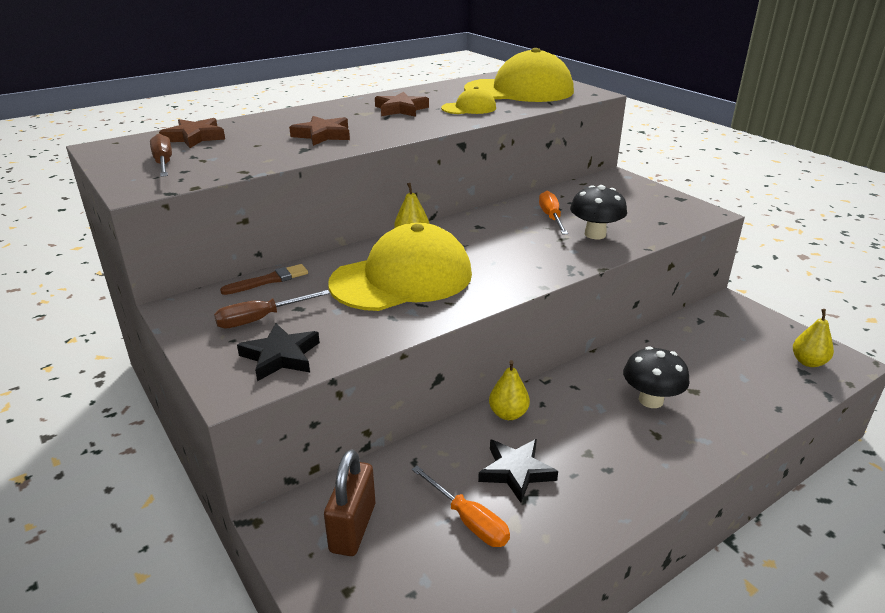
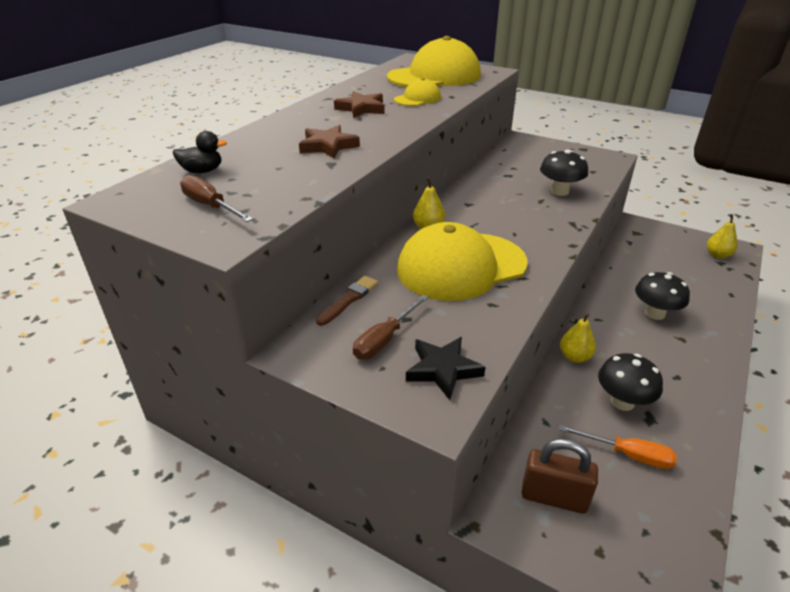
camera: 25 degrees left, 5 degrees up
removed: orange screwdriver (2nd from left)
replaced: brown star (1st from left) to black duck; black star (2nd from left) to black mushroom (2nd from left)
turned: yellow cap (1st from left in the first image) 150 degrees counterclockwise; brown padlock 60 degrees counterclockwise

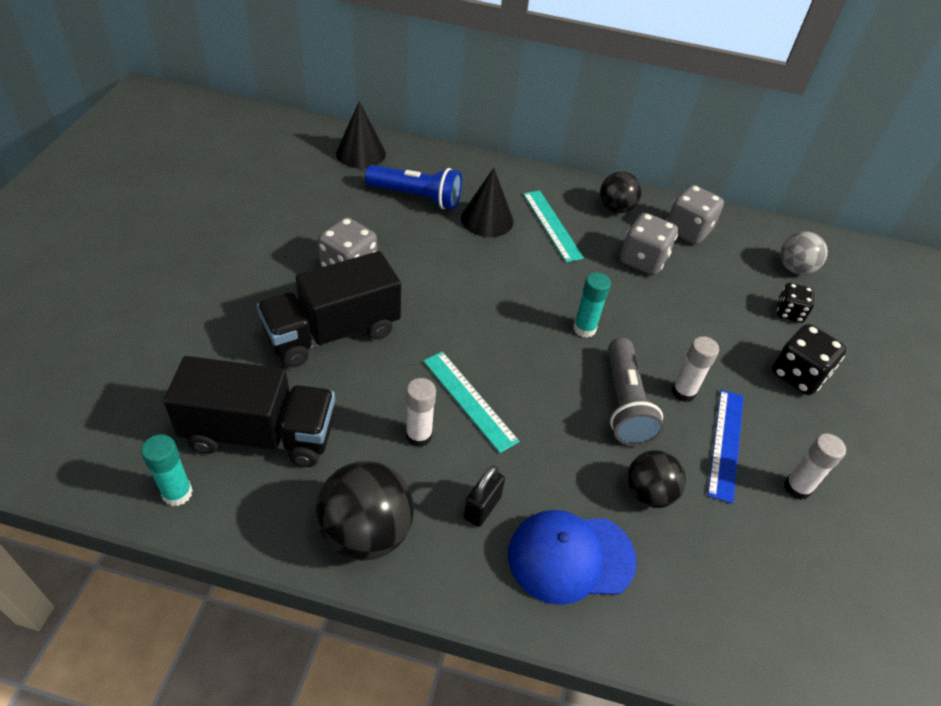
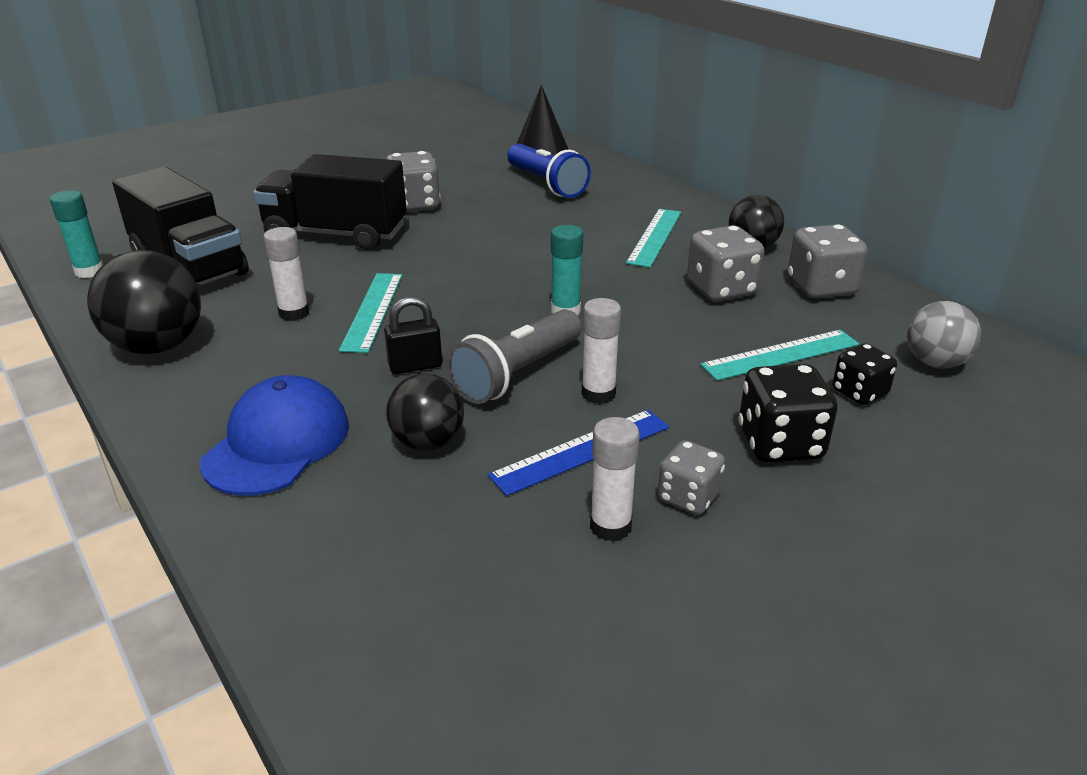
camera: 45 degrees right, 15 degrees down
removed: black cone (2nd from left)
added: grey dice (2nd from left); turquoise ruler (3rd from left)
moved: black padlock
turned: blue cap 75 degrees clockwise

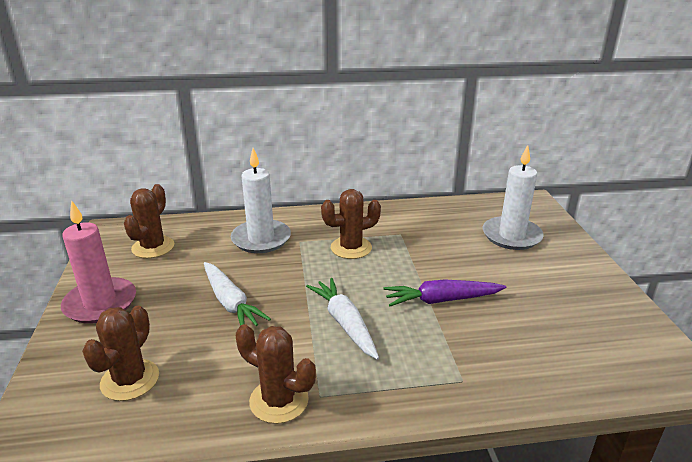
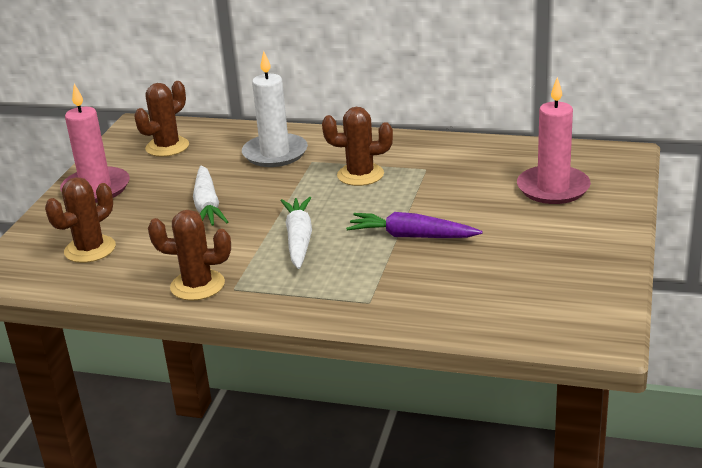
camera: 25 degrees right, 0 degrees up
recoloured: white candle (2nd from left) to pink candle (2nd from left)
turned: brown cactus (3rd from left) 45 degrees counterclockwise

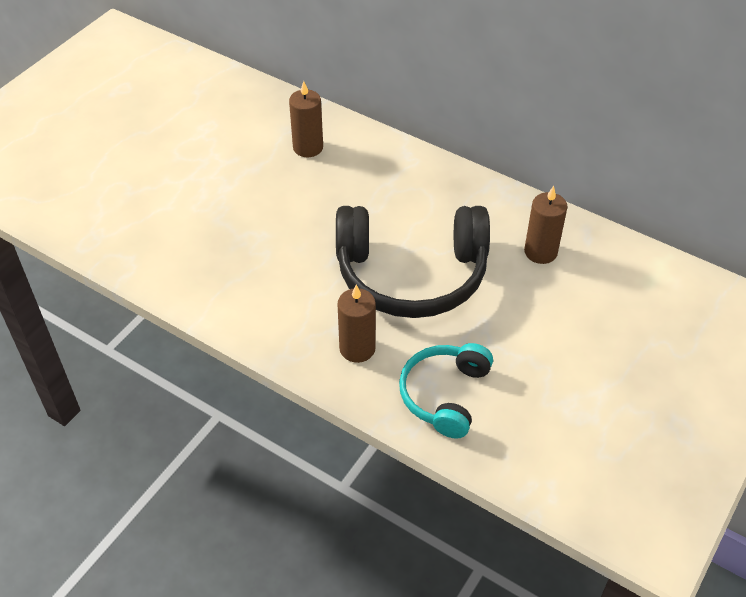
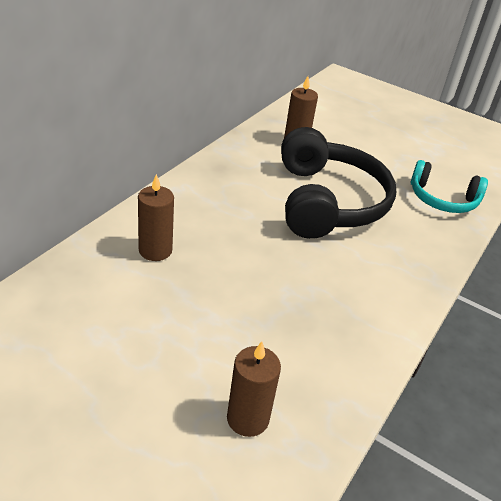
camera: 95 degrees left, 10 degrees down
moved: brown candle (2nd from left)

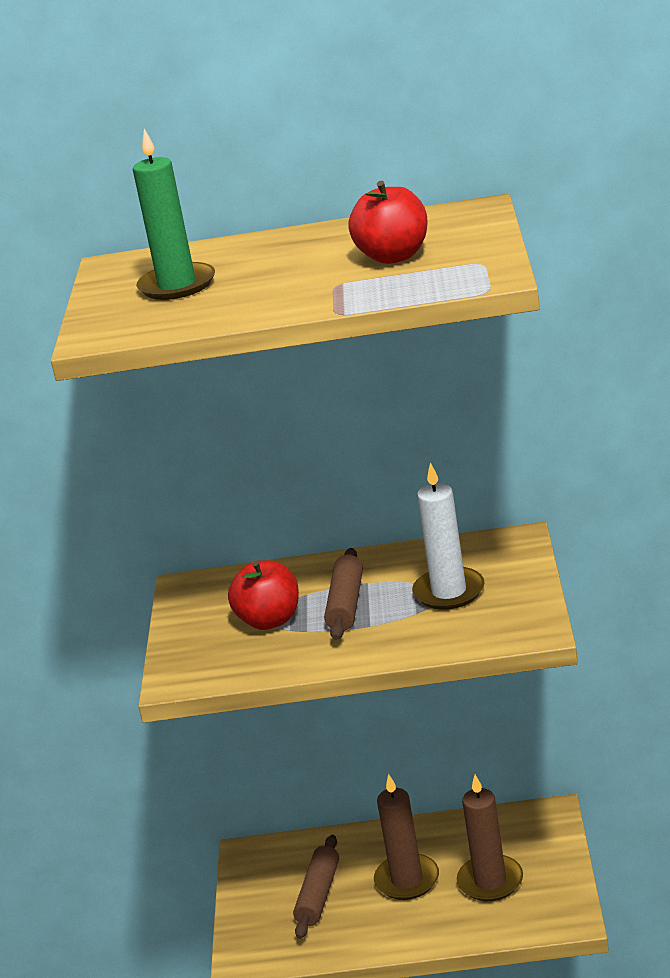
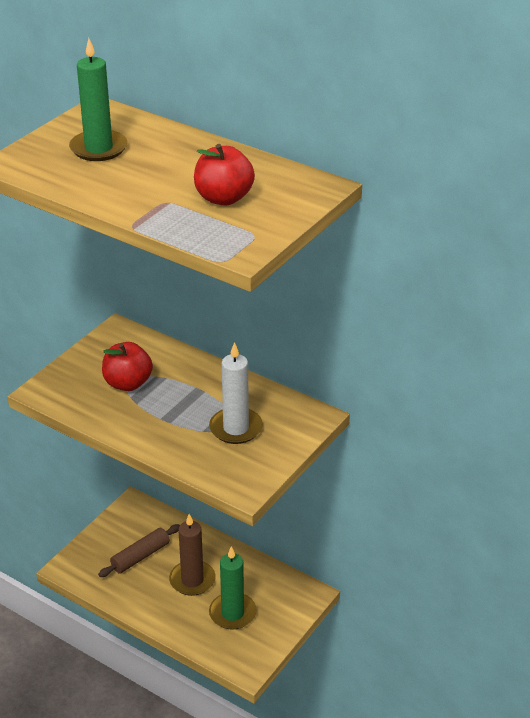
camera: 30 degrees right, 10 degrees up
removed: brown rolling pin (2nd from left)
recoloured: brown candle (2nd from left) to green candle (2nd from left)

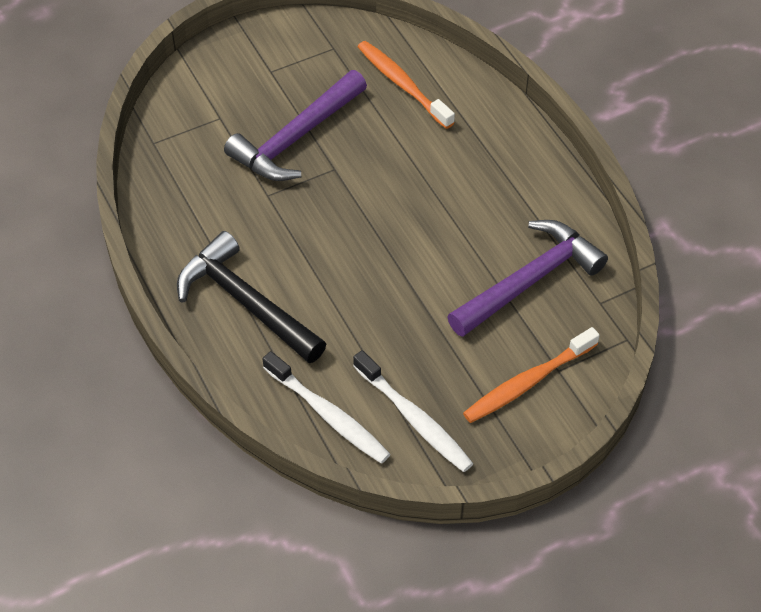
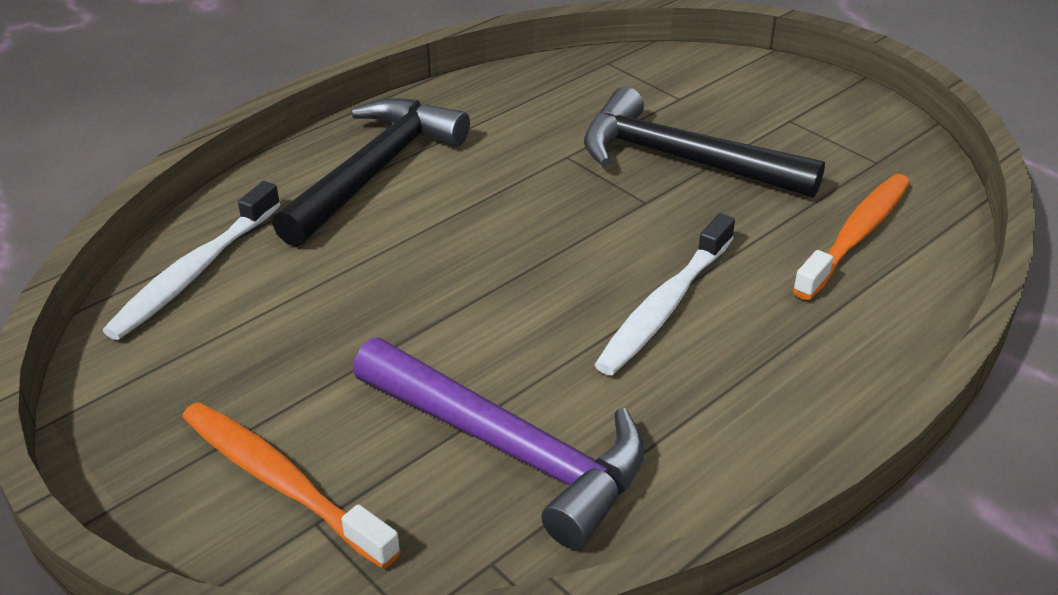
camera: 75 degrees right, 15 degrees down
moved: white toothbrush (2nd from left)
recoloured: purple hammer (1st from left) to black hammer (2nd from left)

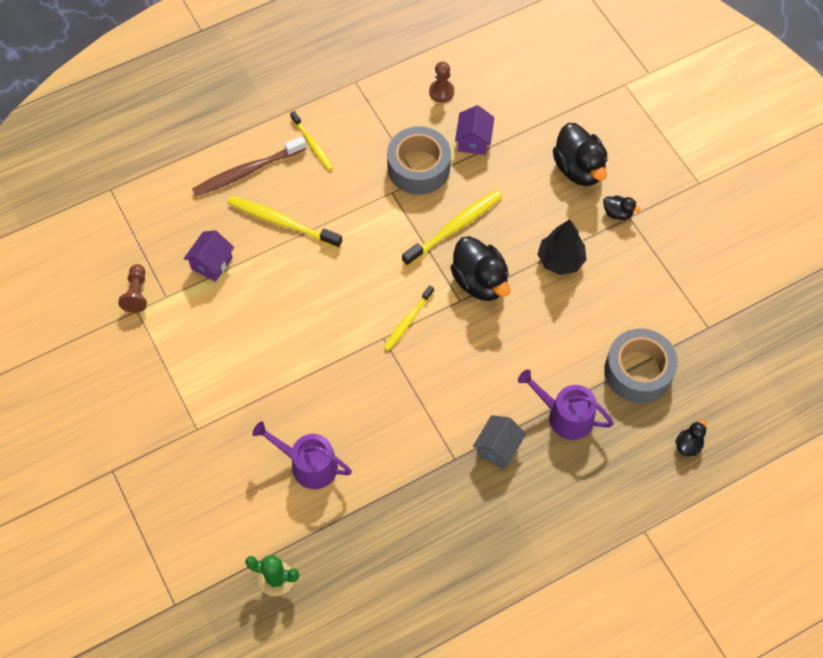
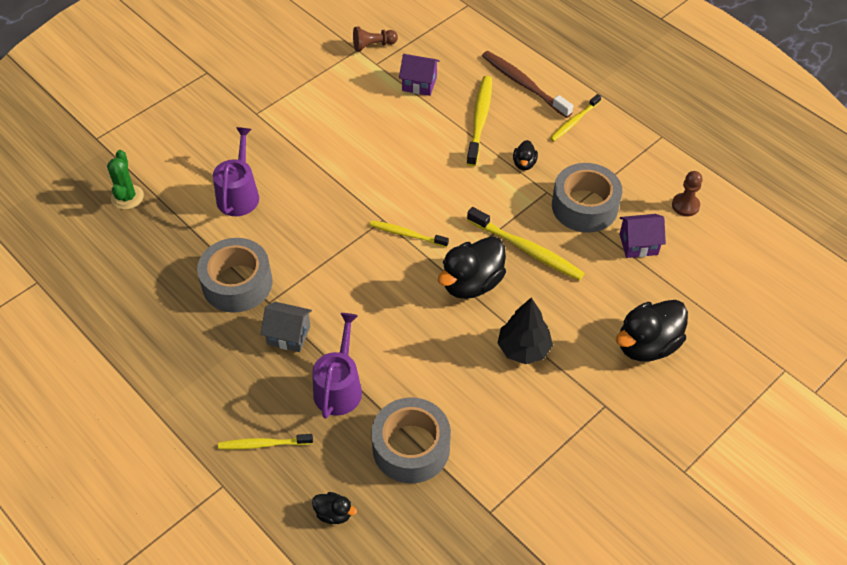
camera: 75 degrees right, 10 degrees down
added: grey tape (1st from left); yellow toothbrush (1st from left)
moved: black duck (3rd from left)

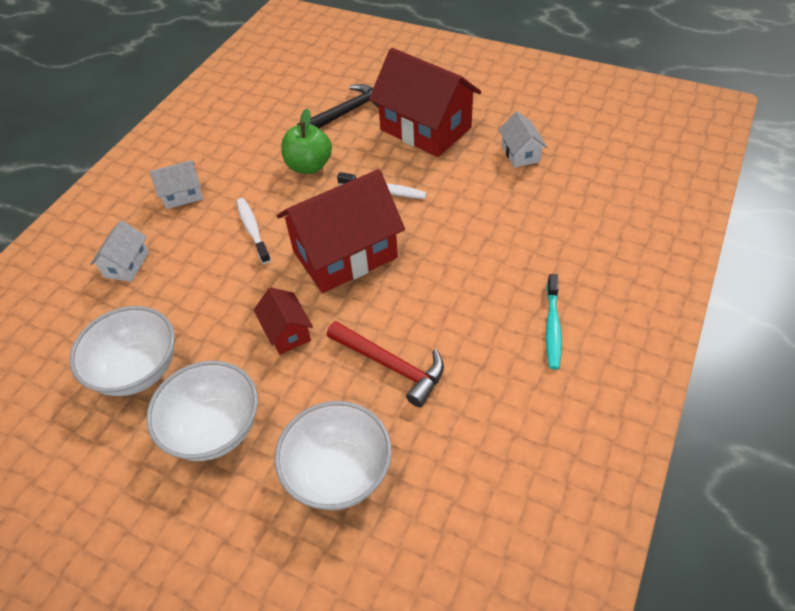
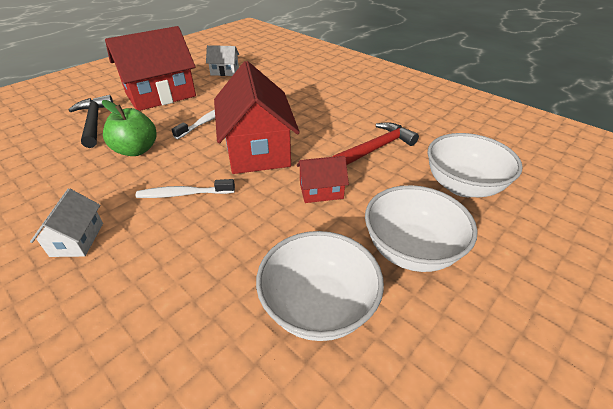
camera: 75 degrees left, 10 degrees down
removed: white house (1st from left); turquoise toothbrush

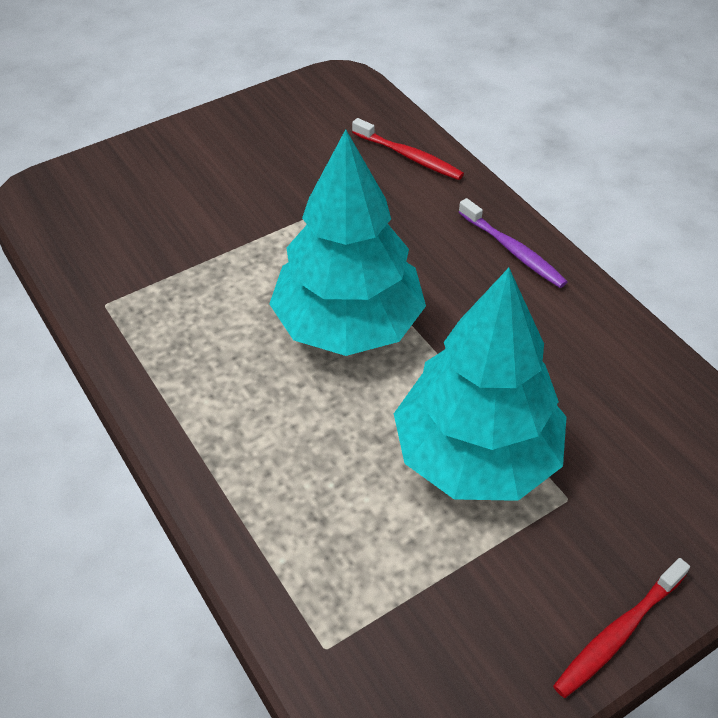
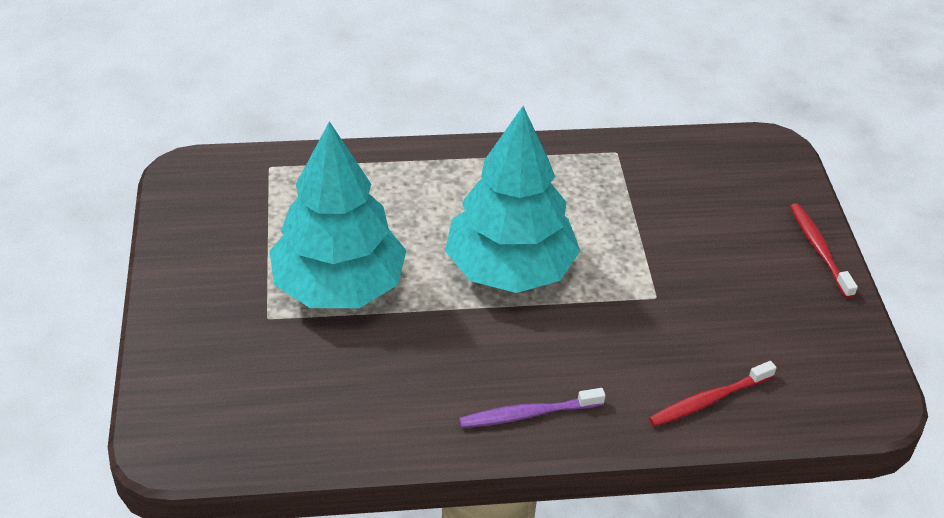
camera: 115 degrees right, 5 degrees down
moved: red toothbrush (2nd from left)

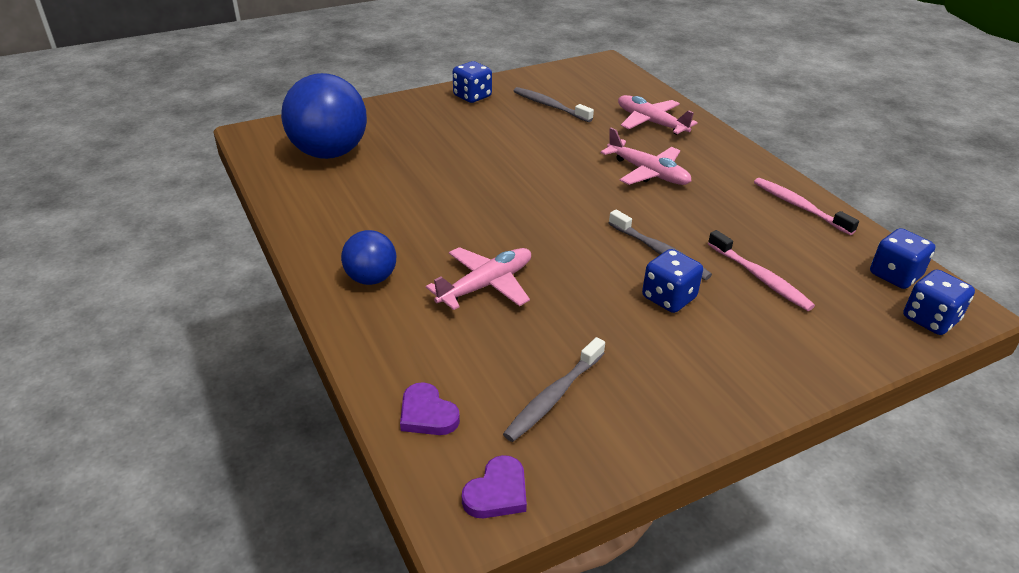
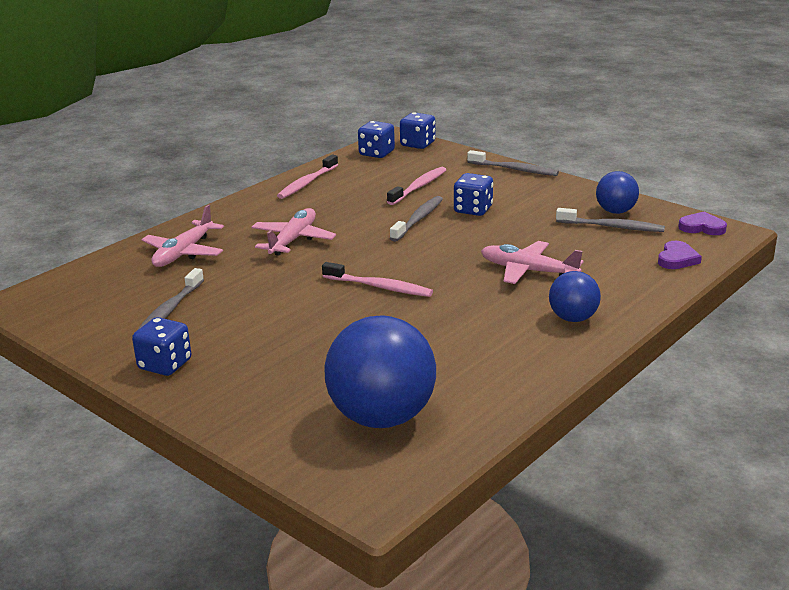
camera: 110 degrees left, 10 degrees down
added: pink toothbrush (2nd from left); grey toothbrush (3rd from left); blue ball (3rd from left)

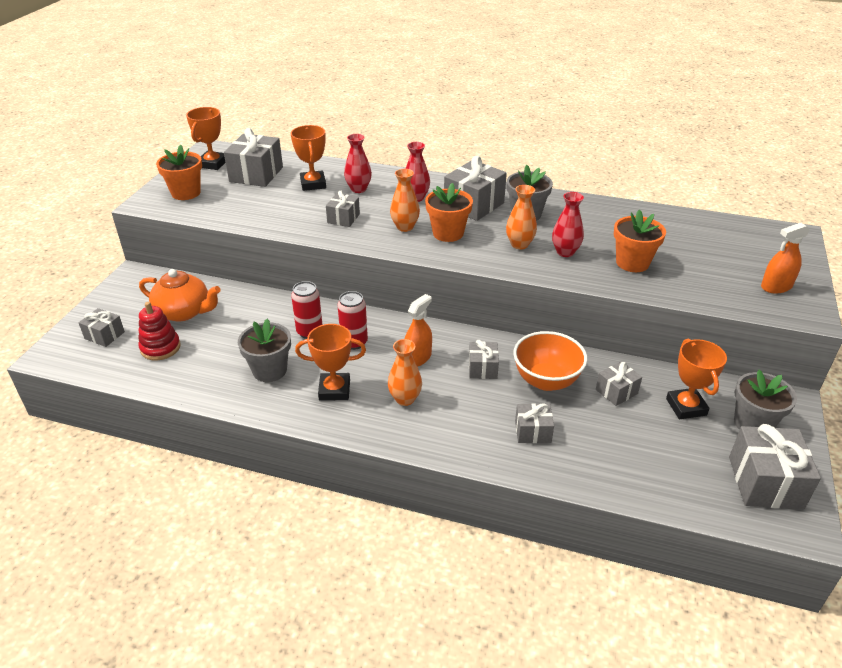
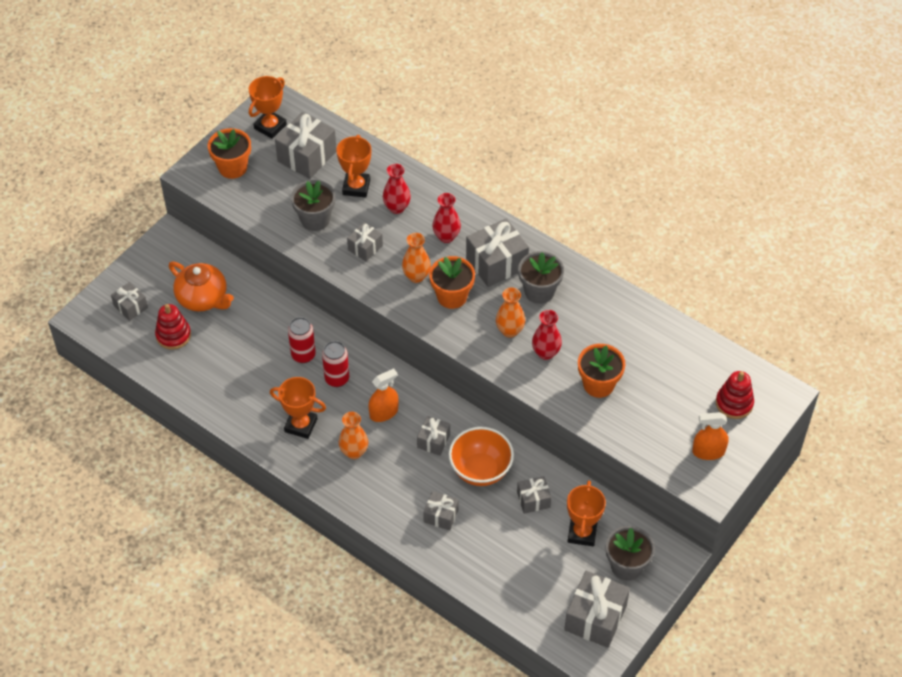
camera: 20 degrees right, 15 degrees up
added: red stacking toy (2nd from left)
moved: grey flower pot (1st from left)

